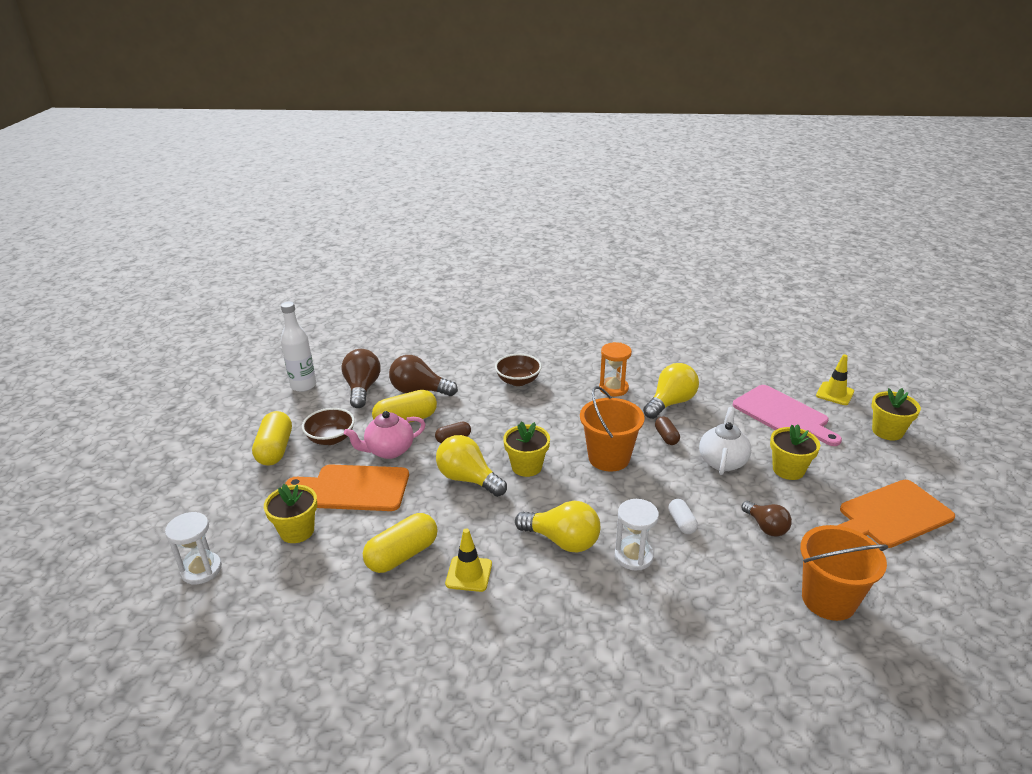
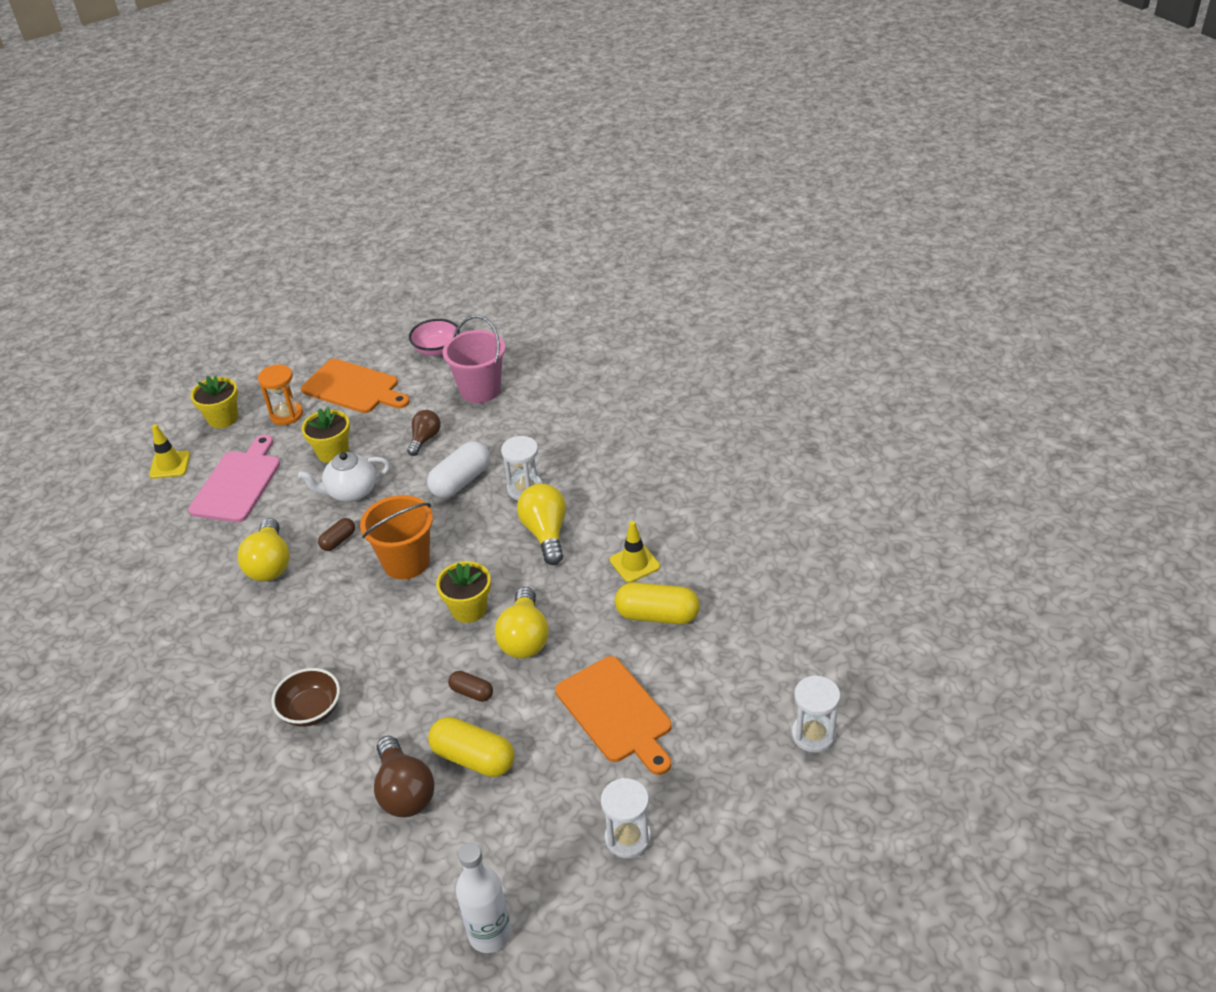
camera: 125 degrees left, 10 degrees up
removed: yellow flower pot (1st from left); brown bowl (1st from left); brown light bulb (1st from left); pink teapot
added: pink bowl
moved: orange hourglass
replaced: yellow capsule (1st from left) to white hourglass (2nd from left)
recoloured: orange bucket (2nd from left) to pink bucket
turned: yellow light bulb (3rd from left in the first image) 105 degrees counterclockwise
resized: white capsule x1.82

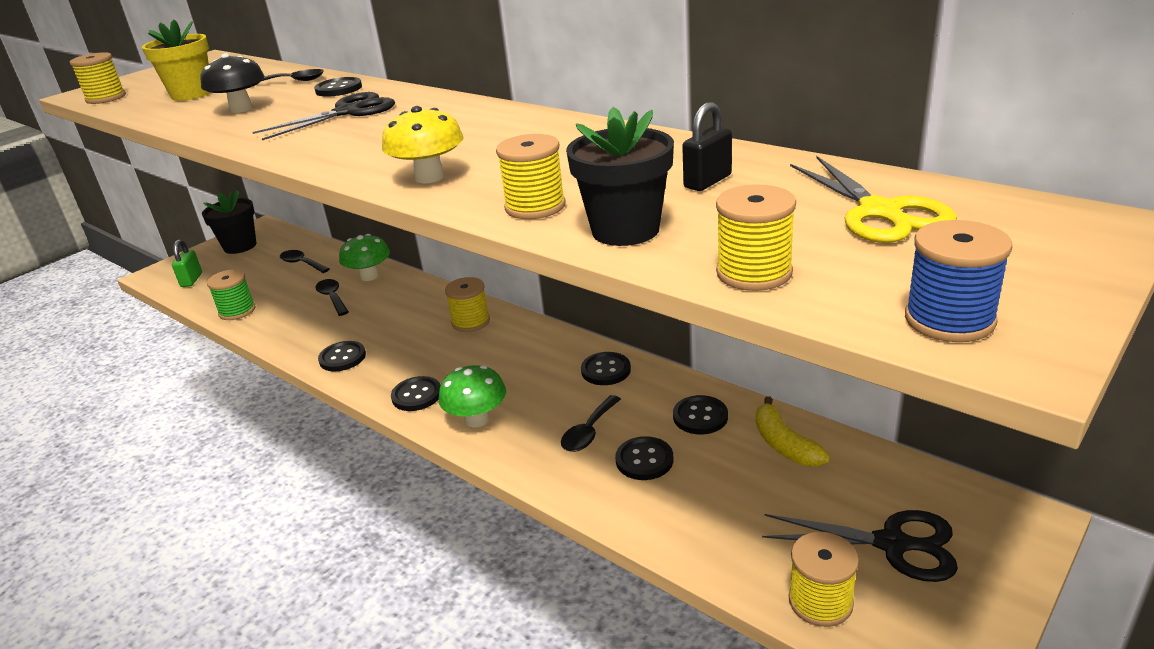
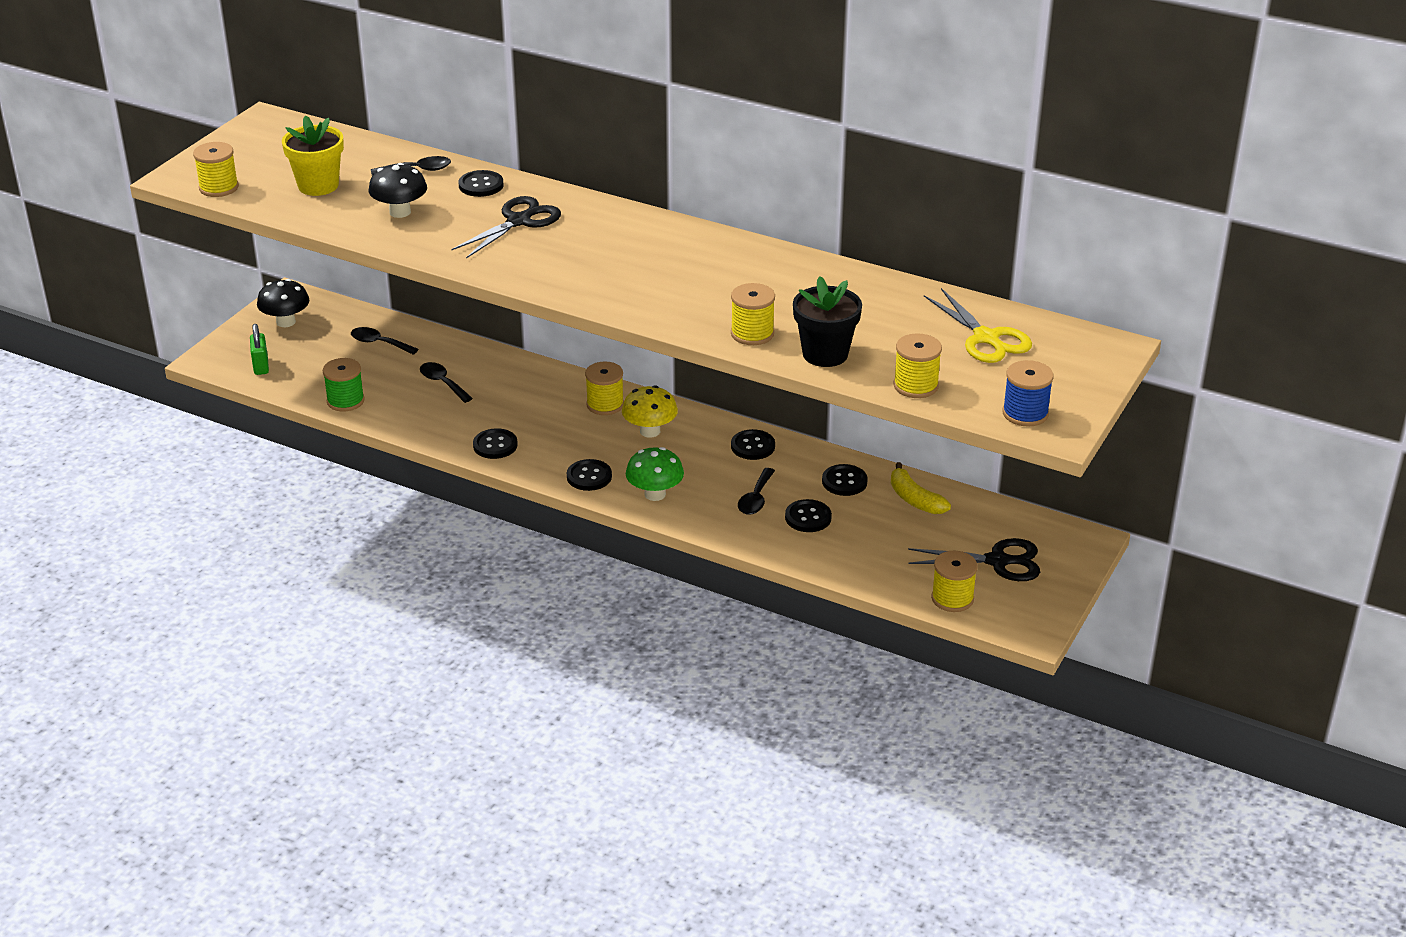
camera: 15 degrees left, 5 degrees up
removed: green mushroom (1st from left); black padlock
moved: yellow mushroom
replaced: black flower pot (1st from left) to black mushroom (1st from left)

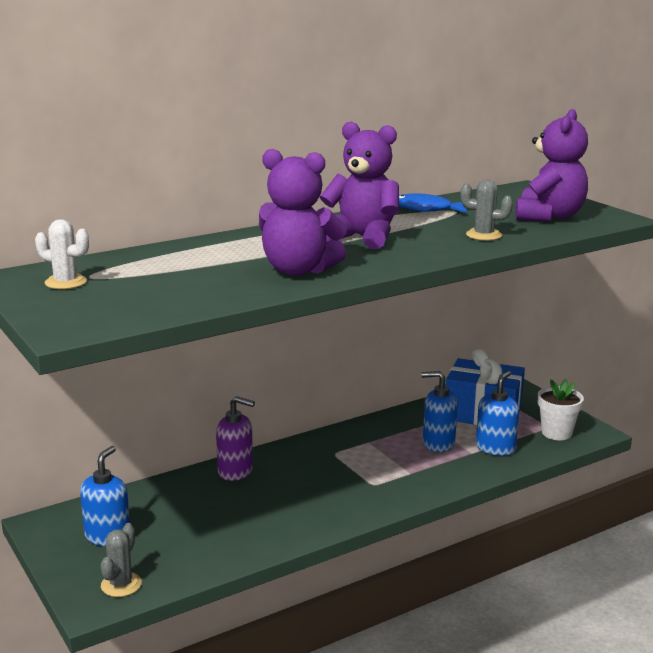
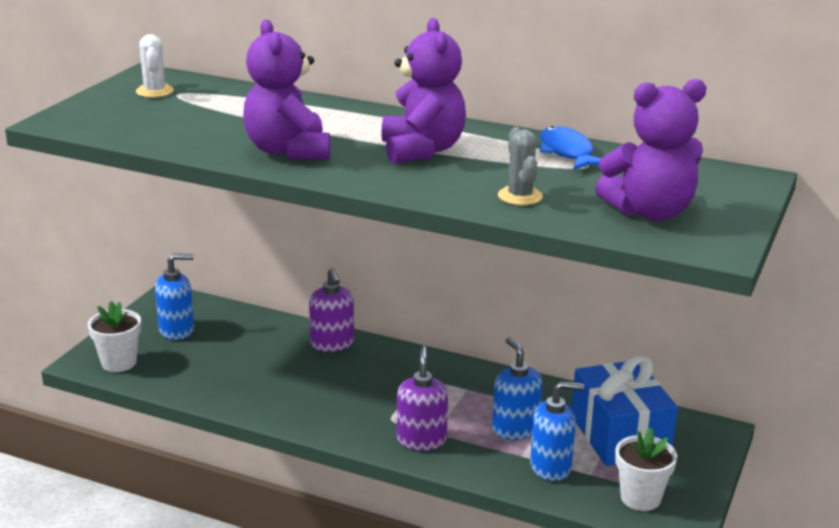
camera: 55 degrees right, 5 degrees up
added: purple soap dispenser (2nd from left)
replaced: grey cactus (1st from left) to white flower pot (1st from left)

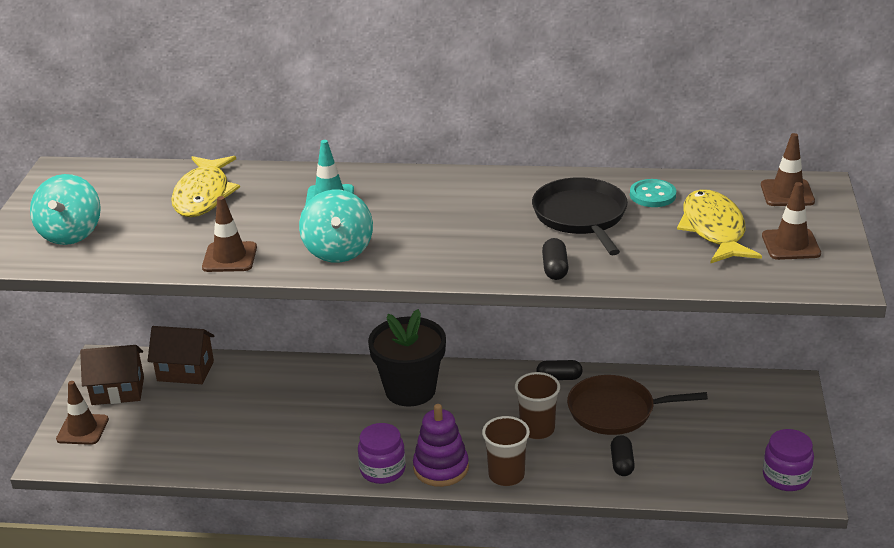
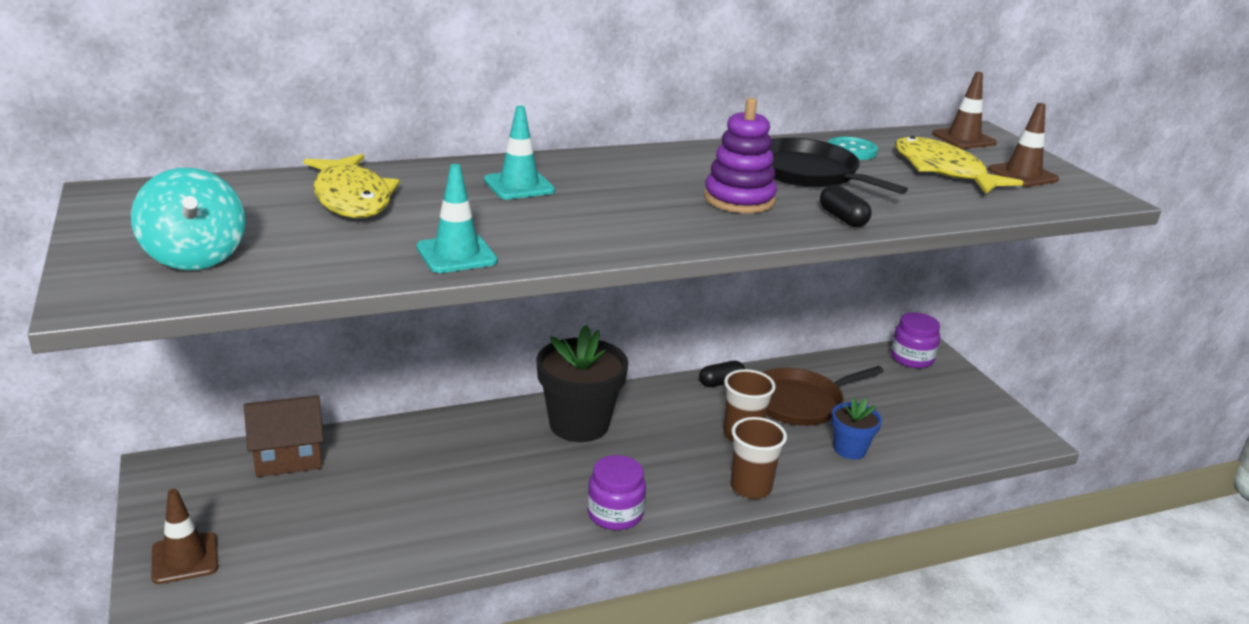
camera: 30 degrees left, 5 degrees down
removed: brown house (1st from left); turquoise spinning top (2nd from left)
moved: purple stacking toy; purple jar (2nd from left)
replaced: black capsule (3rd from left) to blue flower pot
recoloured: brown traffic cone (2nd from left) to turquoise traffic cone (1st from left)

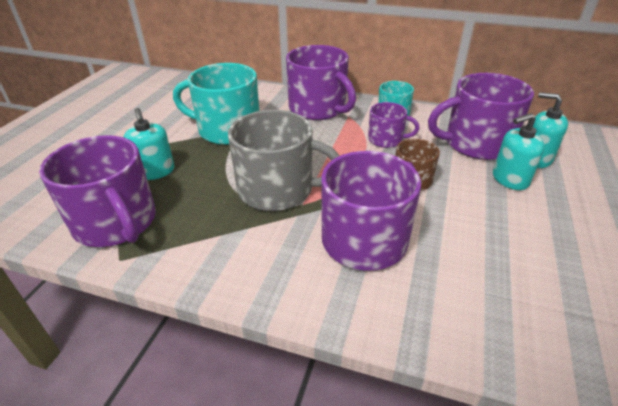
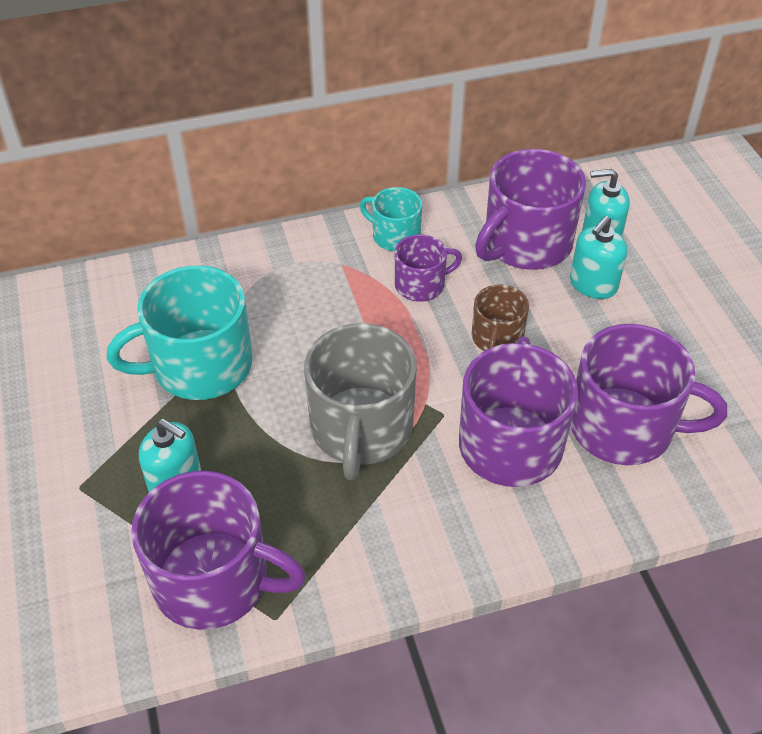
camera: 35 degrees left, 10 degrees up
moved: purple mug (2nd from left in the first image) to purple mug (5th from left)
turned: grey mug 120 degrees clockwise

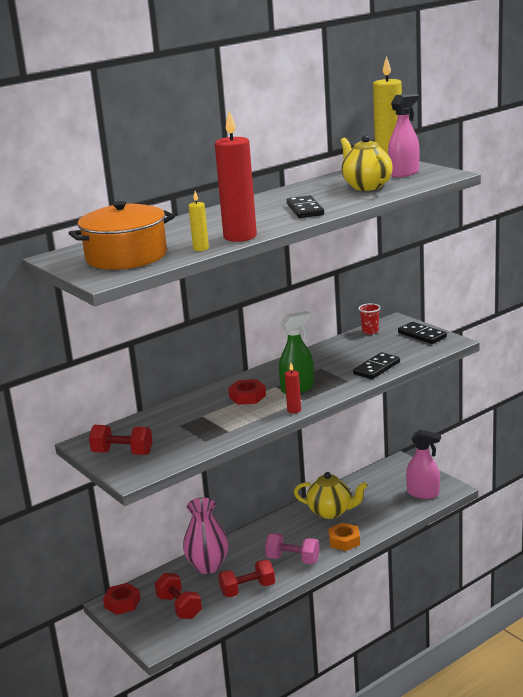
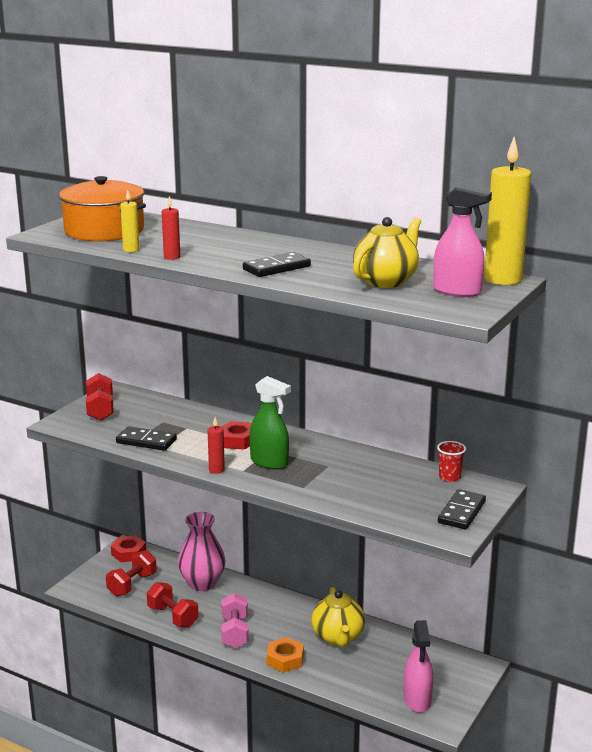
camera: 65 degrees right, 0 degrees up
moved: black domino (2nd from left in the first image) to black domino (1st from left)
resized: red candle (1st from left) x0.47

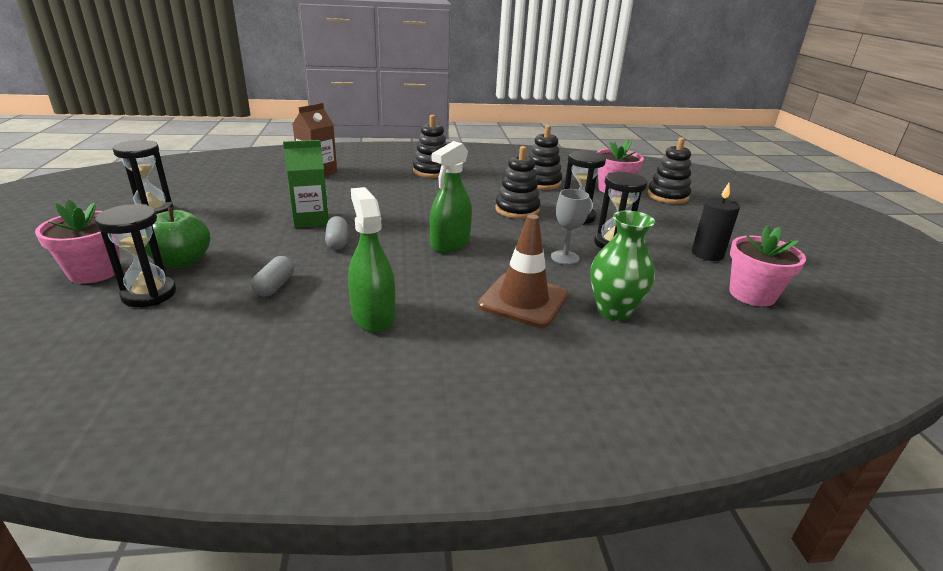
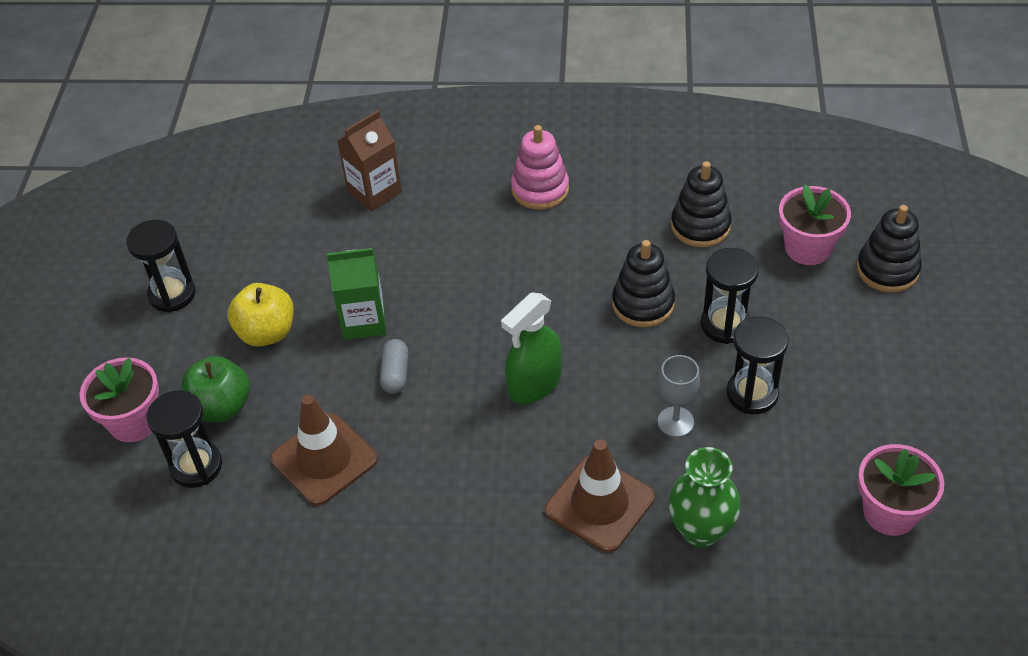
camera: 15 degrees right, 20 degrees up
removed: green spray bottle (1st from left); black candle
added: yellow apple
replaced: grey capsule (1st from left) to brown traffic cone (1st from left)
recoloured: black stacking toy (1st from left) to pink stacking toy

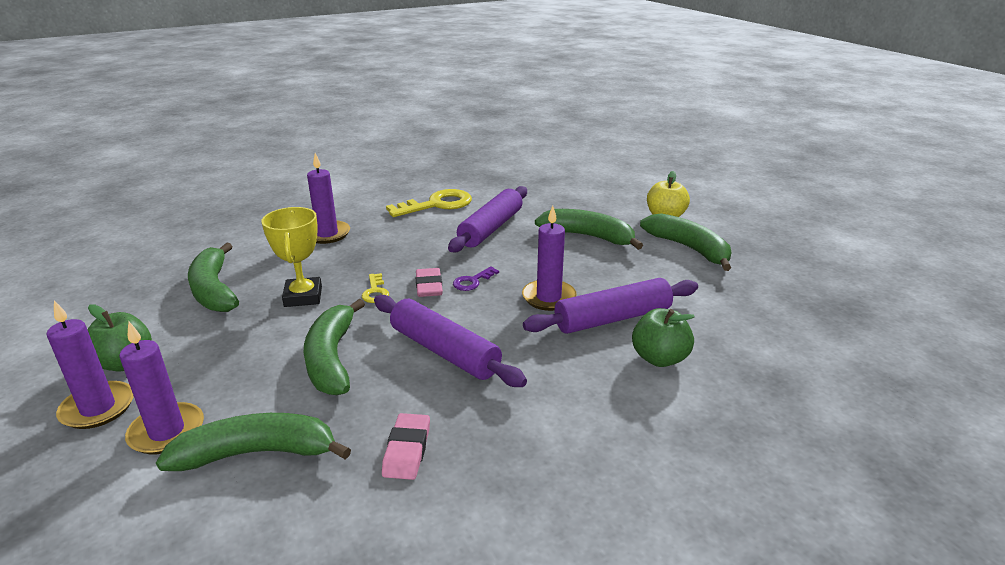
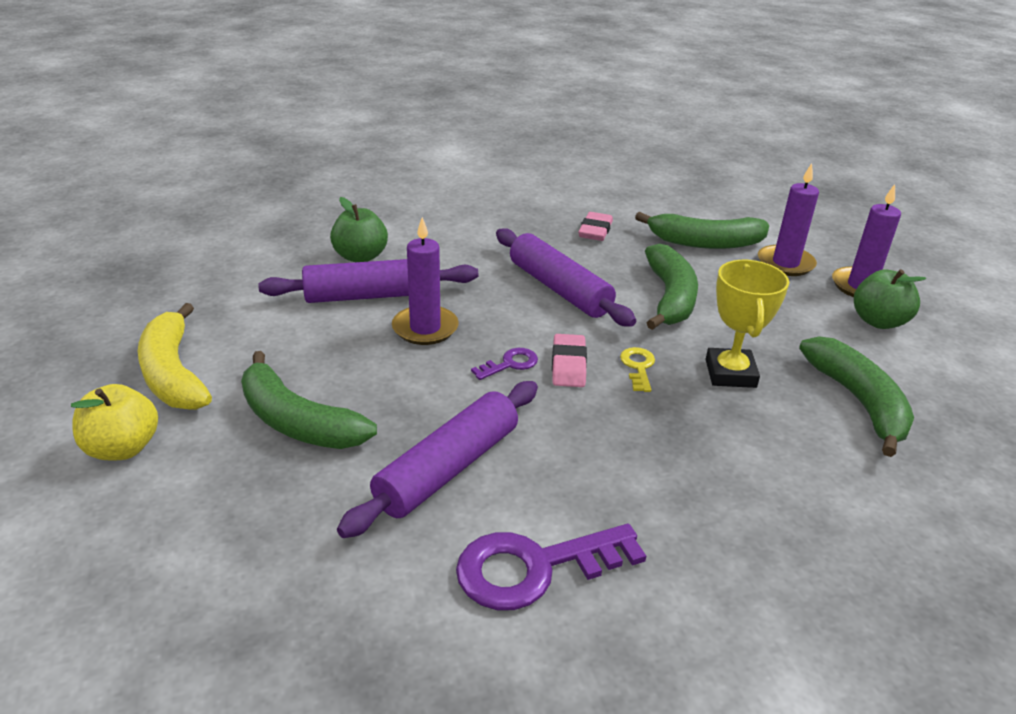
camera: 170 degrees left, 5 degrees up
removed: purple candle (3rd from left)
recoloured: green banana (5th from left) to yellow banana; yellow key (2nd from left) to purple key (2nd from left)

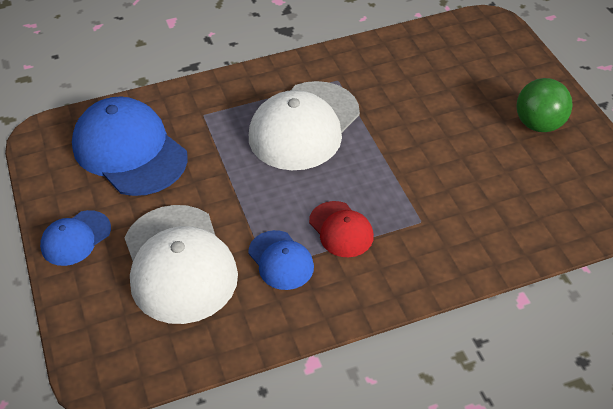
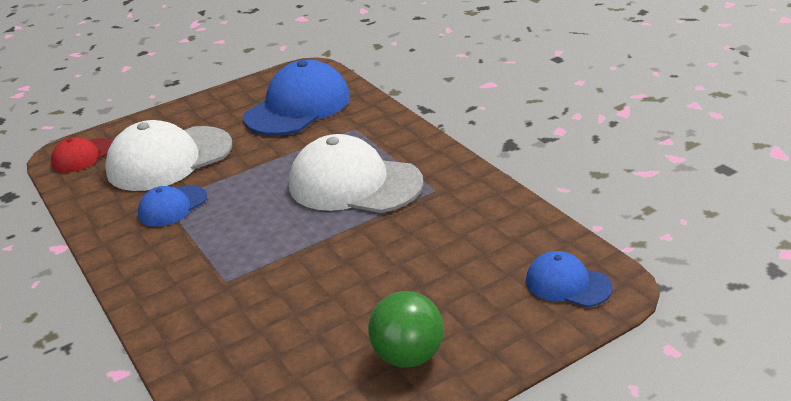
camera: 80 degrees right, 15 degrees down
moved: red cap; blue cap (1st from left in the first image) to blue cap (3rd from left)

